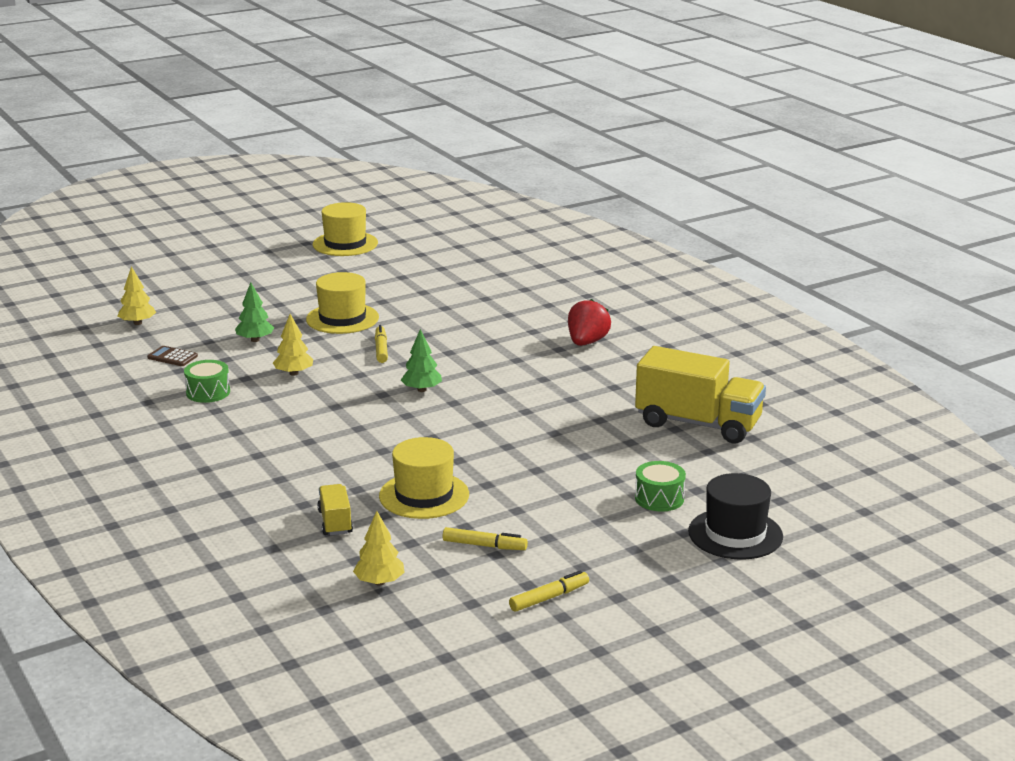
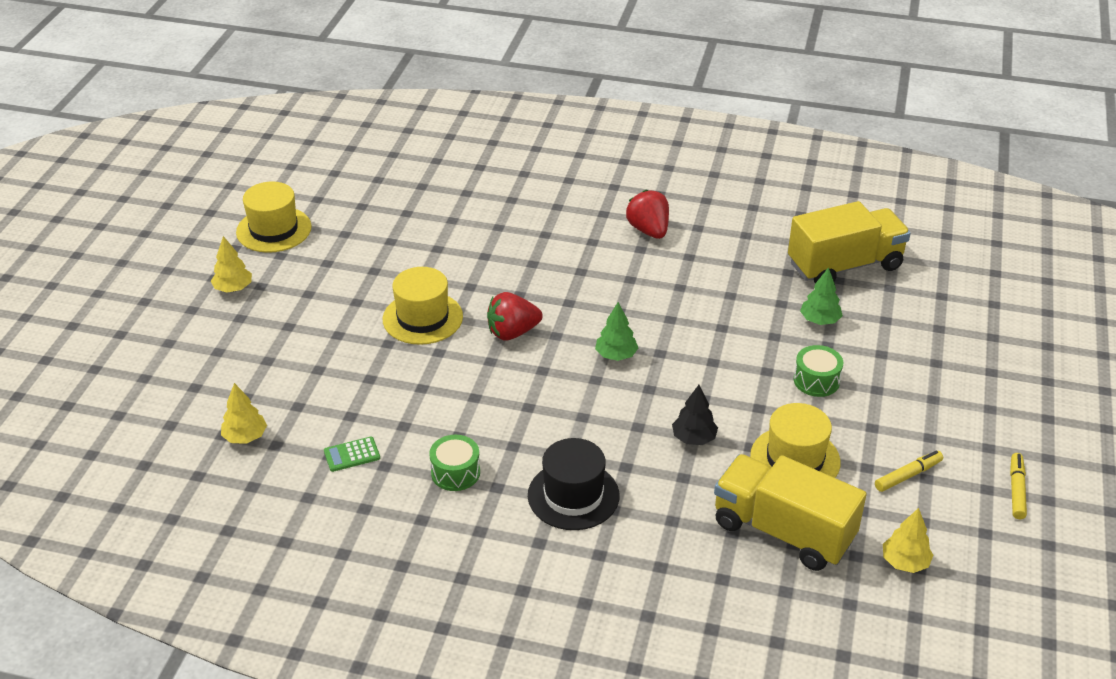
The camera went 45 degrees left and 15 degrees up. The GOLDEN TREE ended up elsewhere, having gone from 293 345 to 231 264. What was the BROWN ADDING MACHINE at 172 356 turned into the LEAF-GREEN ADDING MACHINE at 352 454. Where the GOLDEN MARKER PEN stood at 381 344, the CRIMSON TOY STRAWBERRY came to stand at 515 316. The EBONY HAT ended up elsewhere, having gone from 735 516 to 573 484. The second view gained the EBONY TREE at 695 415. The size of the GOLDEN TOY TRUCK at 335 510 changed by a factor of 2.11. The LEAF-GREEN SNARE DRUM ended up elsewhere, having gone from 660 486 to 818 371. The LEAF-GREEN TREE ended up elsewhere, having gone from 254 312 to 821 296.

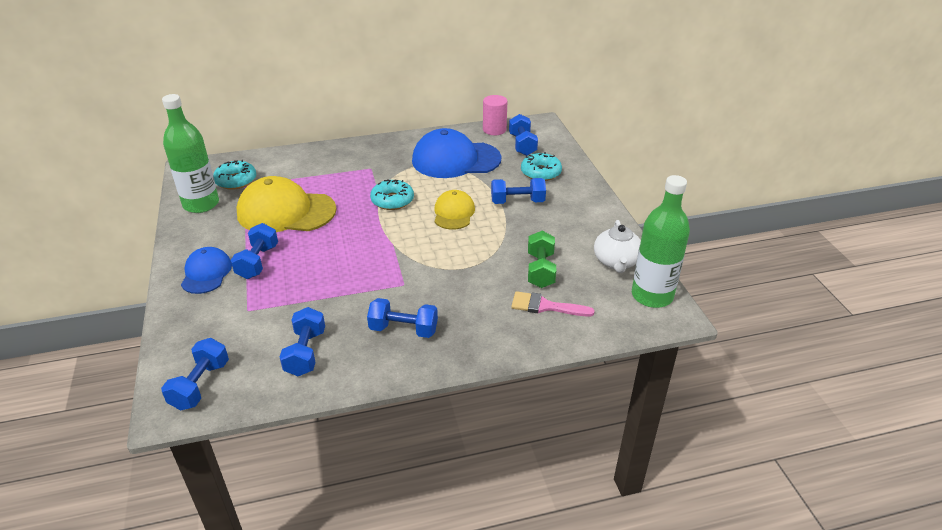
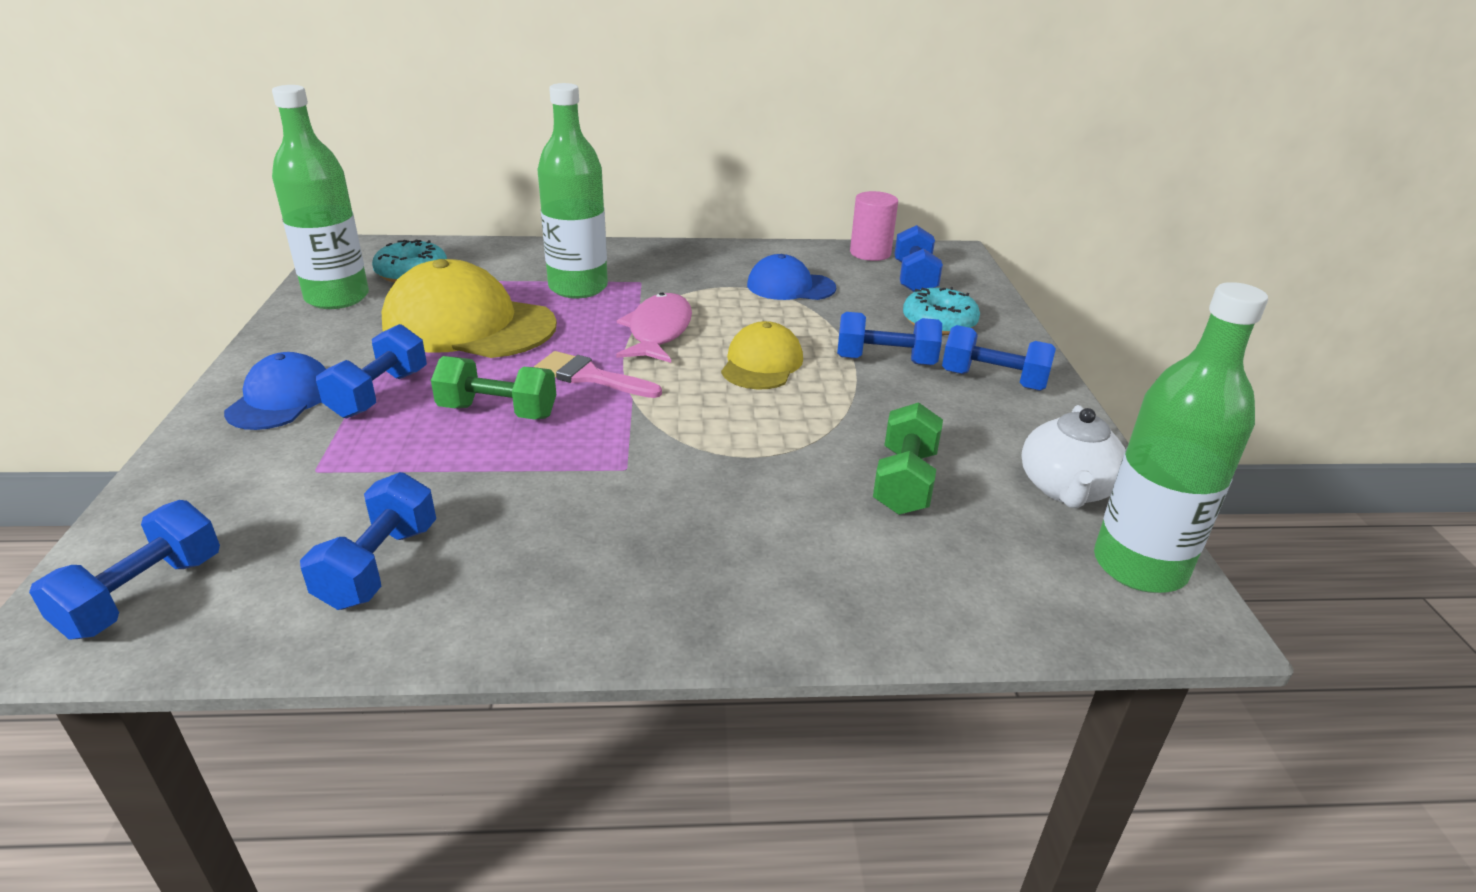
The camera went 10 degrees right and 5 degrees down. The second view gained the LEAF-GREEN DUMBBELL at 493 388. The ROSE-PINK BRUSH ended up elsewhere, having gone from 553 304 to 598 374. The second view gained the LEAF-GREEN FLASK at 572 190. Where the TURQUOISE GLAZED DONUT stood at 392 194, the ROSE-PINK TOY FISH came to stand at 654 328. The size of the ROYAL BLUE BASEBALL CAP at 456 153 changed by a factor of 0.56. The ROYAL BLUE DUMBBELL ended up elsewhere, having gone from 402 318 to 999 358.

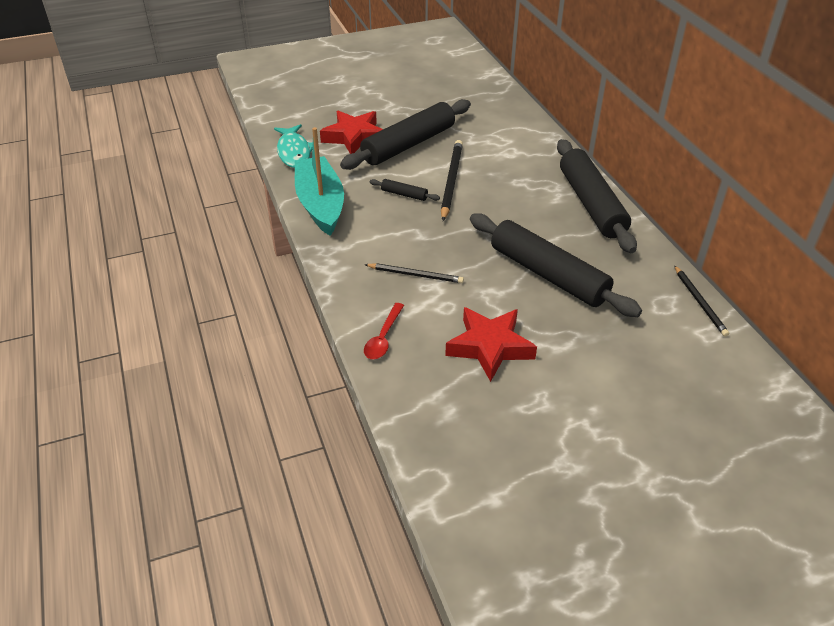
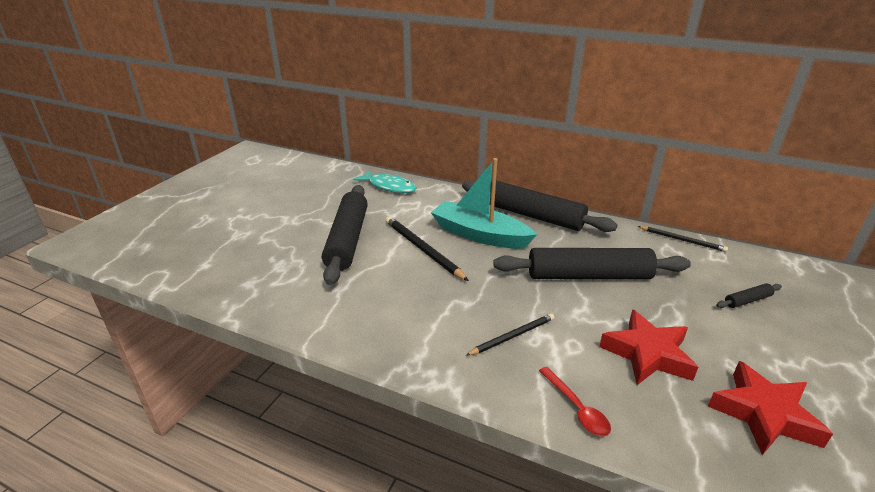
The camera went 45 degrees left and 10 degrees down. The TURQUOISE TOY FISH ended up elsewhere, having gone from 293 146 to 385 181. The TURQUOISE BOAT ended up elsewhere, having gone from 319 181 to 484 203. The CRIMSON STAR ended up elsewhere, having gone from 351 132 to 770 408. The EBONY ROLLING PIN ended up elsewhere, having gone from 405 190 to 749 295.

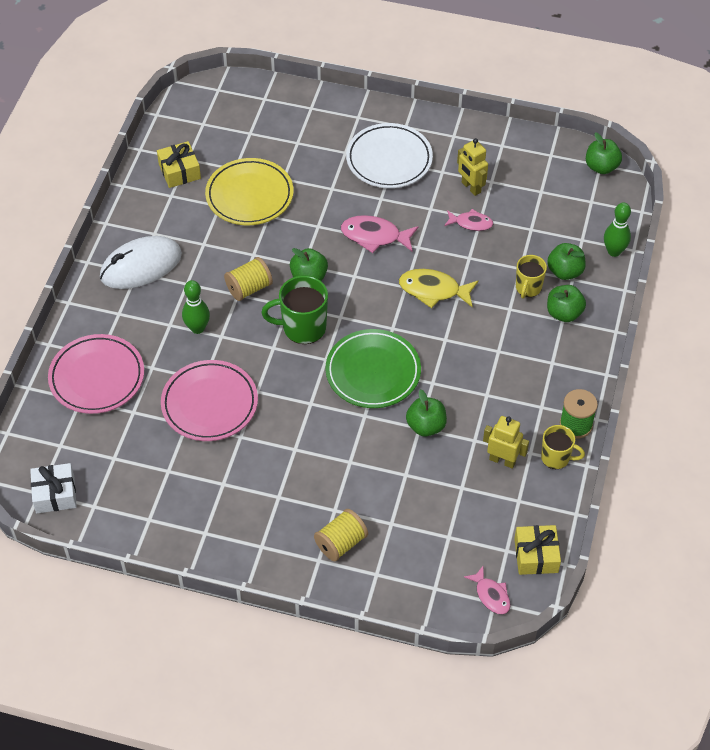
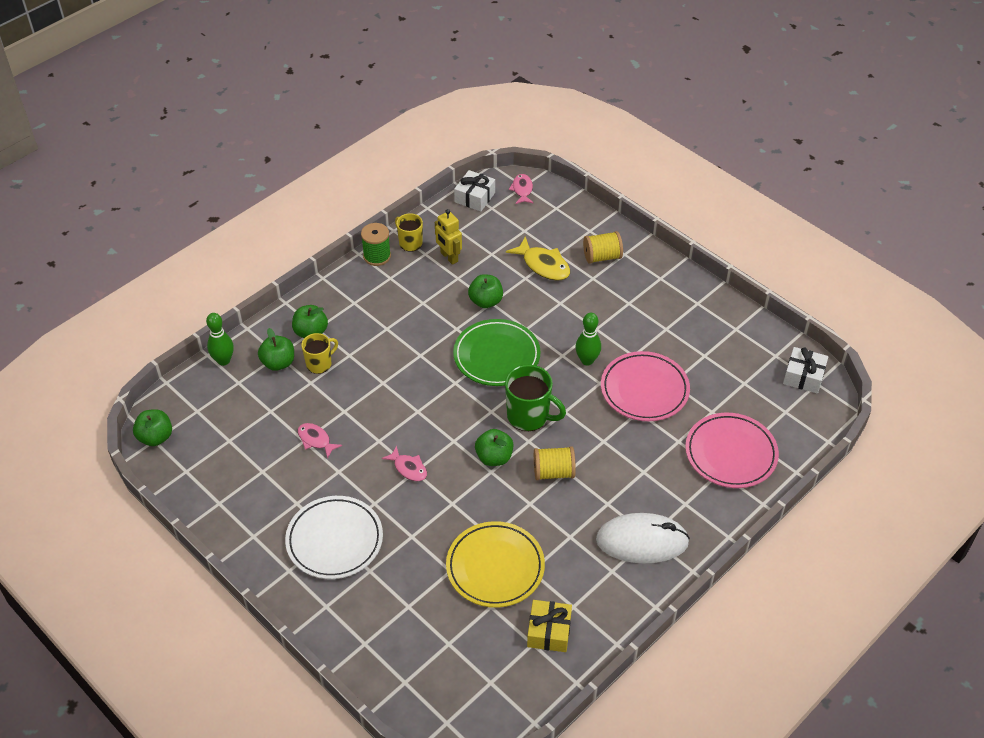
The camera went 150 degrees left and 5 degrees down. The size of the ROSE-PINK TOY FISH at 380 234 changed by a factor of 0.63. What was the GOLDEN PRESENT at 537 550 turned into the SNOW-WHITE PRESENT at 474 191. The GOLDEN TOY FISH ended up elsewhere, having gone from 439 288 to 538 258. The LEAF-GREEN TENPIN ended up elsewhere, having gone from 196 307 to 588 339. The second view lost the GOLDEN ROBOT at 472 167.

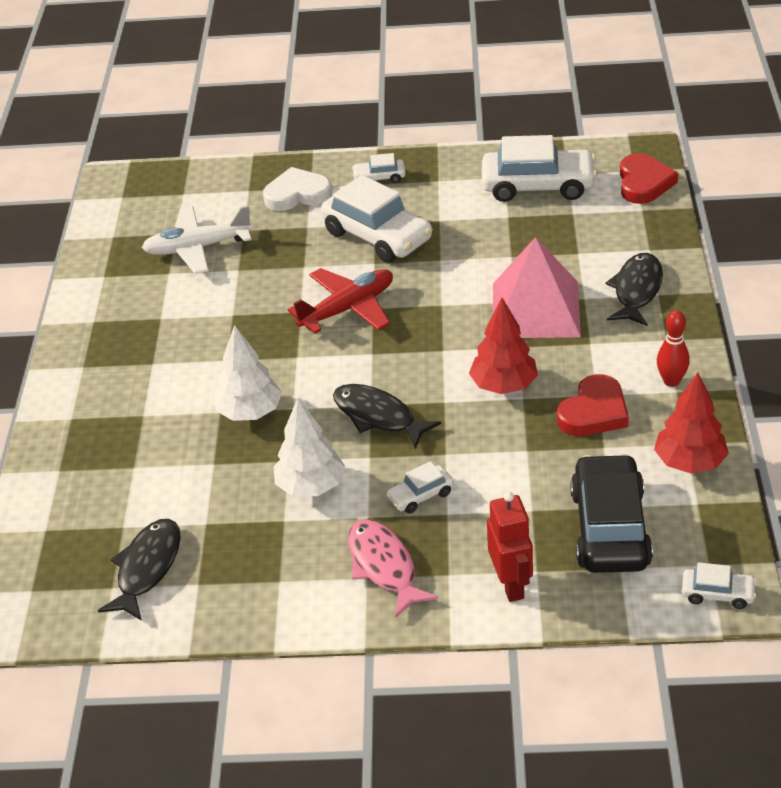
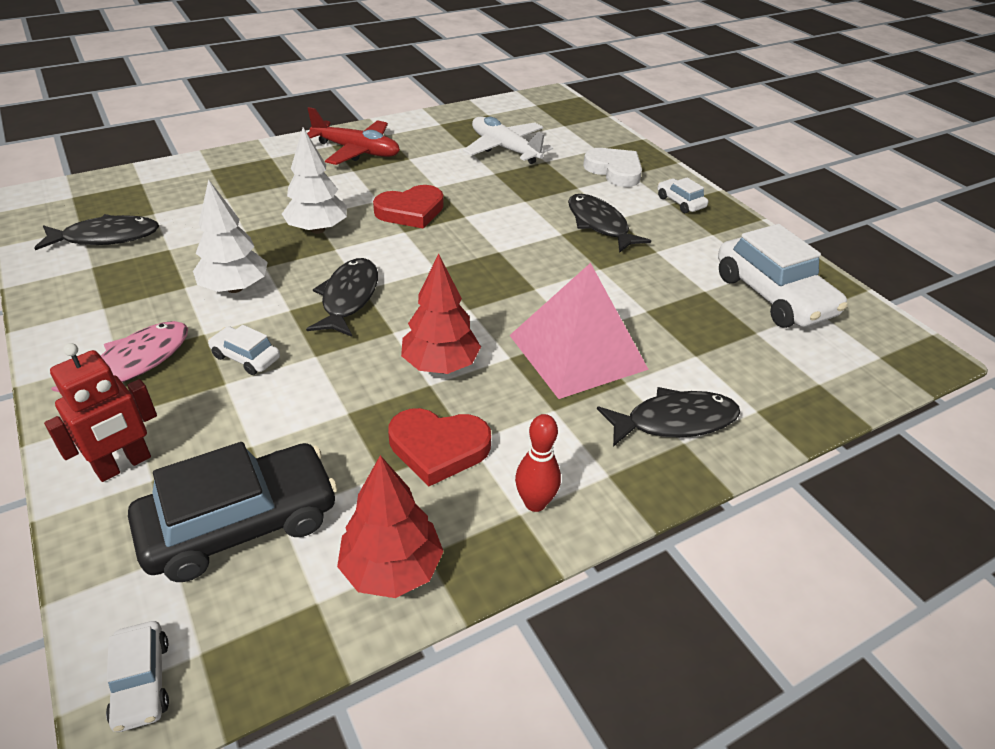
The camera went 55 degrees right and 0 degrees up. The CRIMSON TOY PLANE ended up elsewhere, having gone from 340 301 to 353 136. The CRIMSON LOVE HEART ended up elsewhere, having gone from 649 178 to 408 207. Where the SNOW-WHITE AUTOMOBILE stood at 377 219, the EBONY TOY FISH came to stand at 609 223.

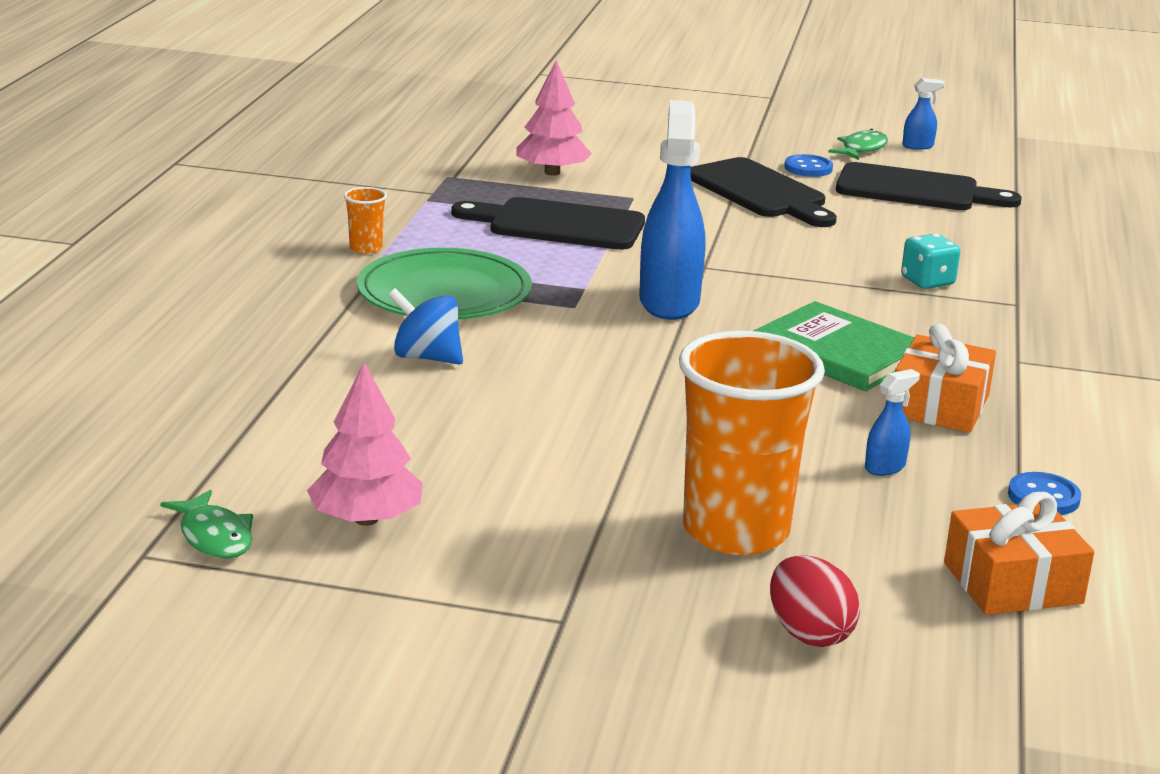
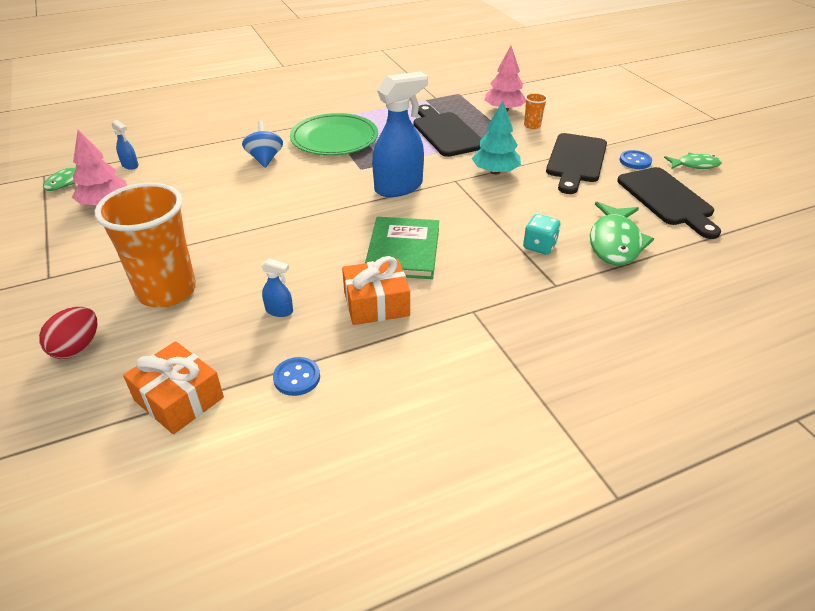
The camera went 55 degrees right and 15 degrees up. The ROYAL BLUE SPRAY CLEANER ended up elsewhere, having gone from 924 114 to 125 145. The second view gained the TURQUOISE TREE at 496 137. The ORANGE-COLOURED BEAKER ended up elsewhere, having gone from 365 220 to 536 111. The second view gained the LEAF-GREEN TOY FISH at 622 233.

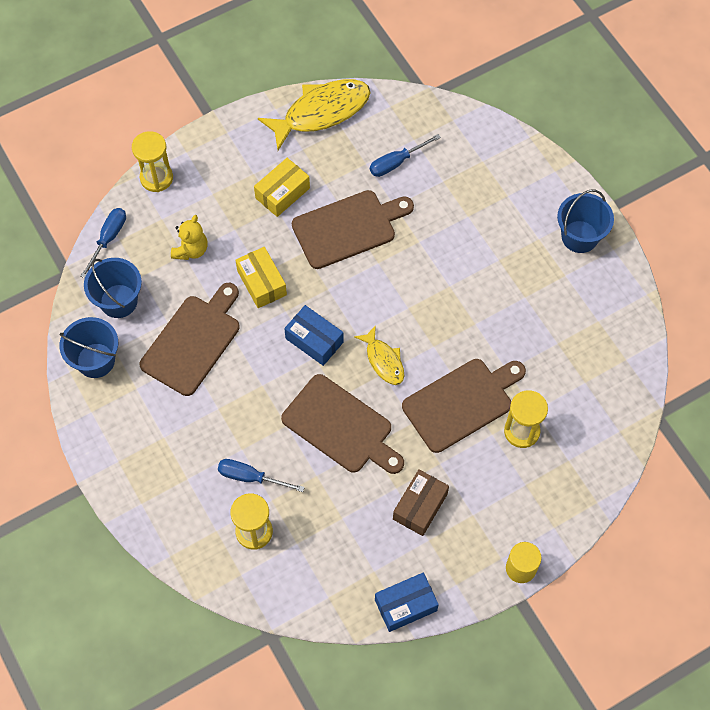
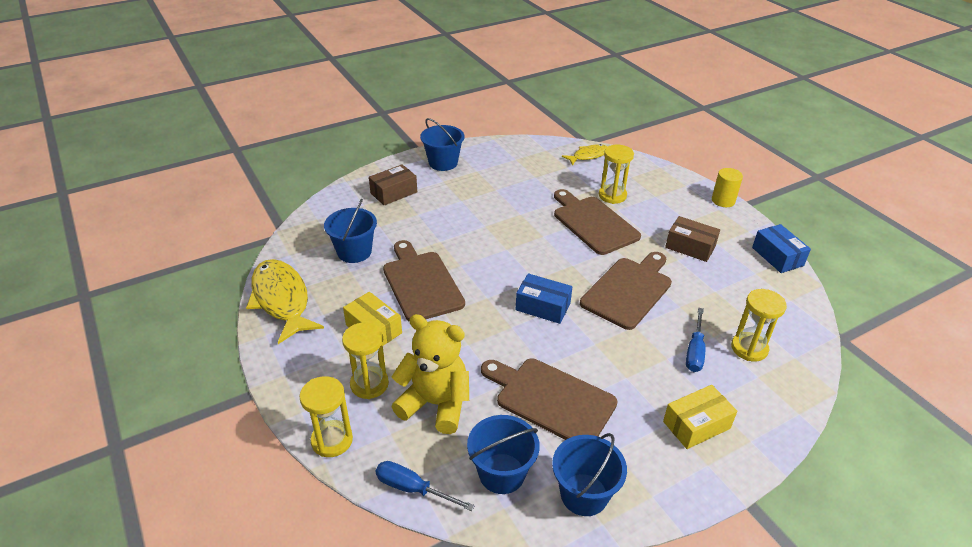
The camera went 90 degrees left and 25 degrees down. Where the ROYAL BLUE SCREWDRIVER stood at 405 155, the ROYAL BLUE BUCKET came to stand at 350 231. The second view gained the GOLDEN HOURGLASS at 365 360. The second view gained the BROWN BOX at 393 184. The size of the GOLDEN STUFFED BEAR at 189 237 changed by a factor of 1.71. The ROYAL BLUE BOX at 314 335 ended up facing another way, 75 degrees clockwise from before. The GOLDEN TOY FISH ended up elsewhere, having gone from 379 355 to 584 154. The GOLDEN BOX ended up elsewhere, having gone from 261 277 to 700 417.

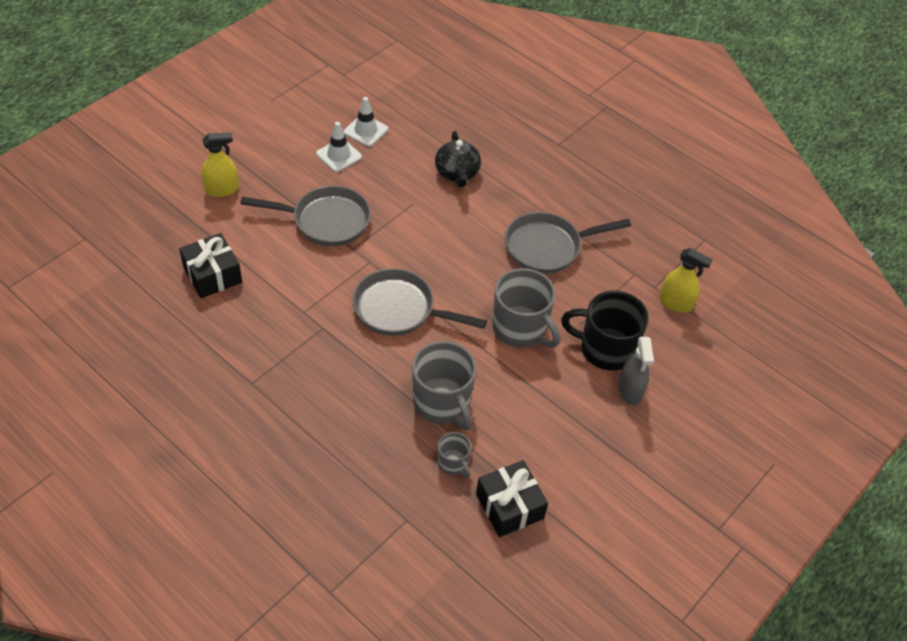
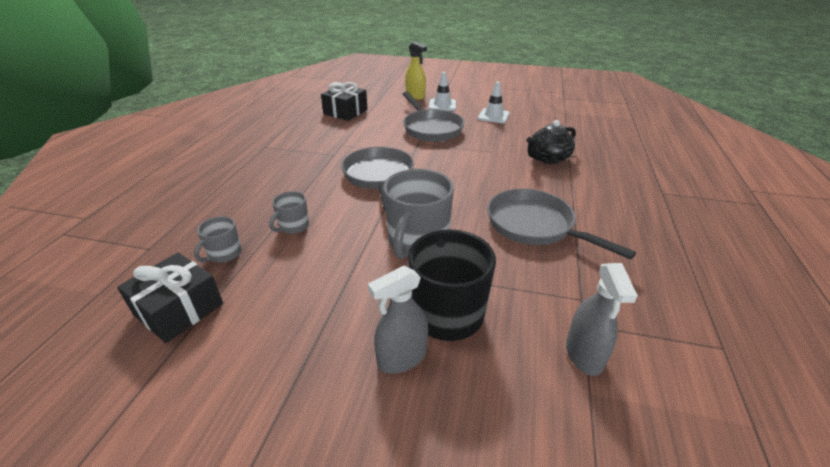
The camera went 65 degrees right and 15 degrees down. The size of the GREY MUG at 444 386 changed by a factor of 0.51. The SNOW-WHITE SAFETY CONE ended up elsewhere, having gone from 366 122 to 442 91. What was the GOLDEN SPRAY CLEANER at 686 280 turned into the GREY SPRAY CLEANER at 602 319.

